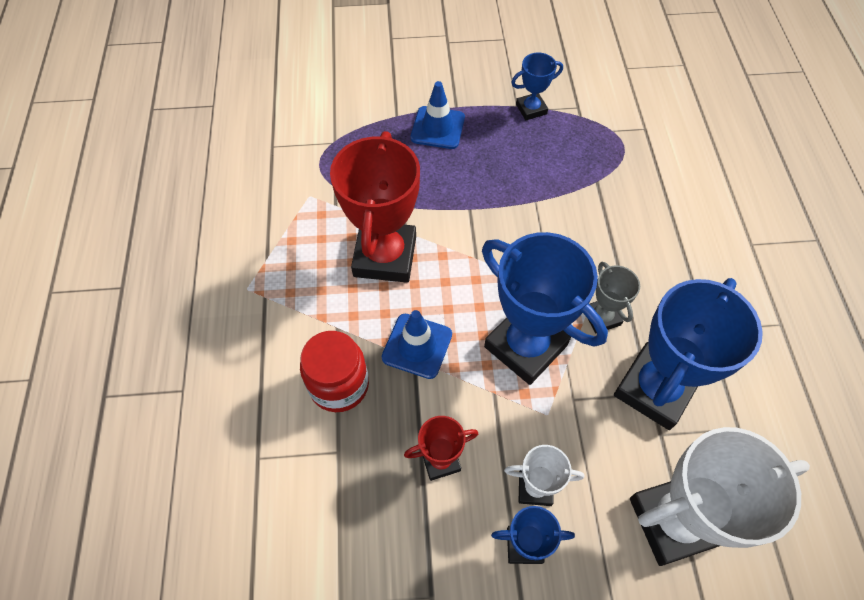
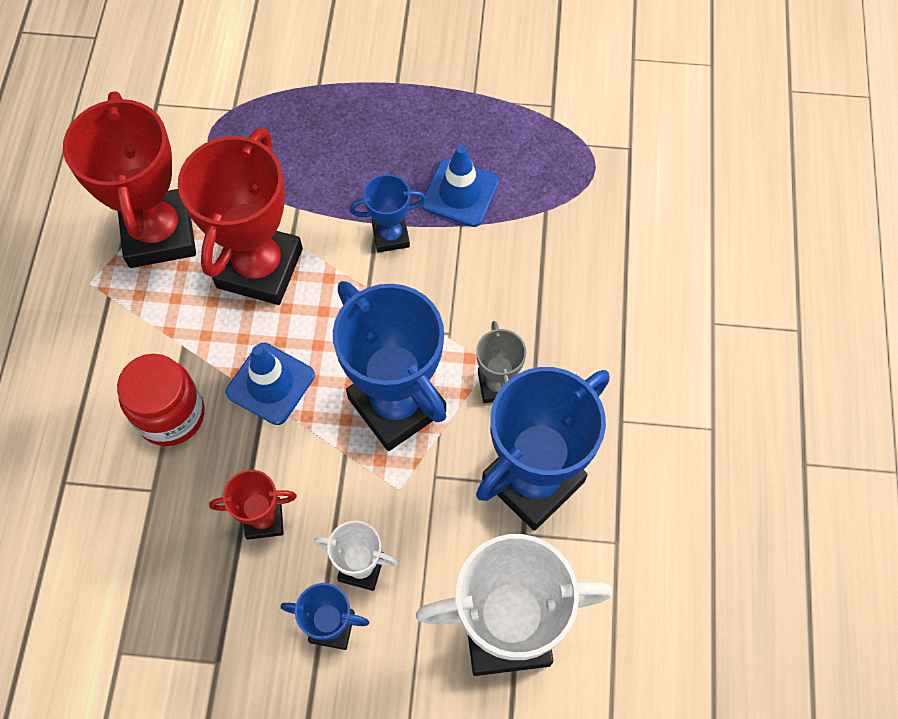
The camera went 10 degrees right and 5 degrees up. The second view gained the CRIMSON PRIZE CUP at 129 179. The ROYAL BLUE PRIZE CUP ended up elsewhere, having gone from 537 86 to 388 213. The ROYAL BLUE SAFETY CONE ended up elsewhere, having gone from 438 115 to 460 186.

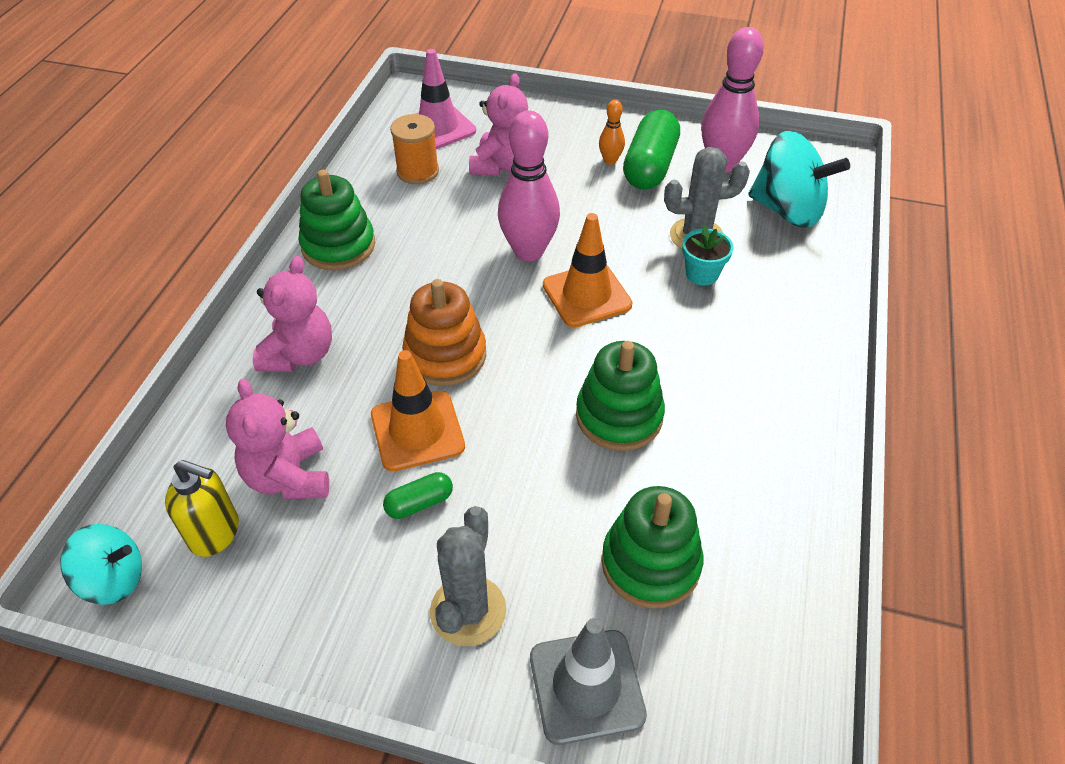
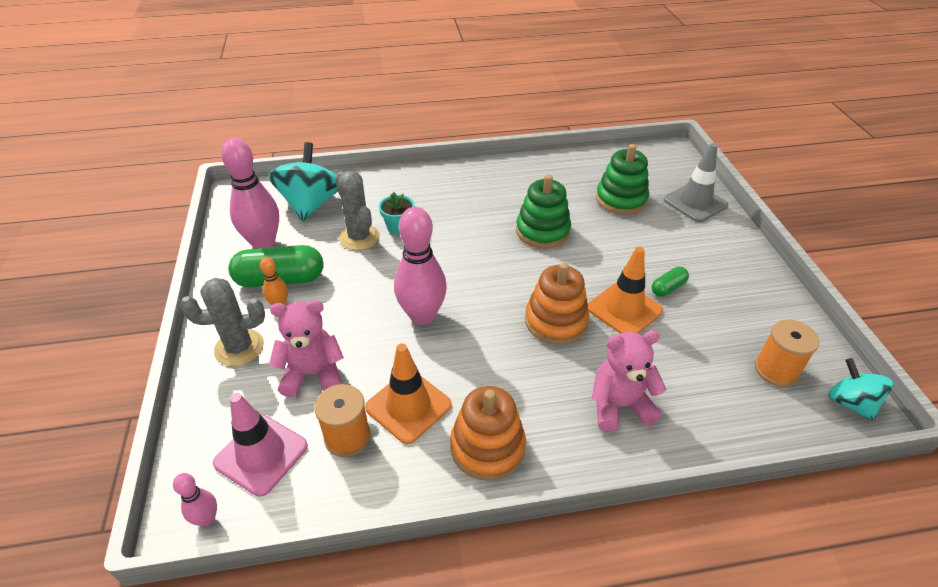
The camera went 115 degrees left and 5 degrees down. The second view gained the ROSE-PINK TENPIN at 195 499. The GREY PRICKLY PLANT ended up elsewhere, having gone from 468 576 to 222 322. The ORANGE-COLOURED SAFETY CONE ended up elsewhere, having gone from 587 270 to 408 393. What was the LEAF-GREEN STACKING TOY at 336 220 turned into the ORANGE-COLOURED STACKING TOY at 488 433. The LEAF-GREEN PILL SHAPE at 418 495 ended up facing another way, 75 degrees counterclockwise from before. Where the GOLDEN SOAP PUMP stood at 202 508, the ORANGE-COLOURED SPOOL came to stand at 787 353. The second view lost the ROSE-PINK STUFFED BEAR at 277 439.

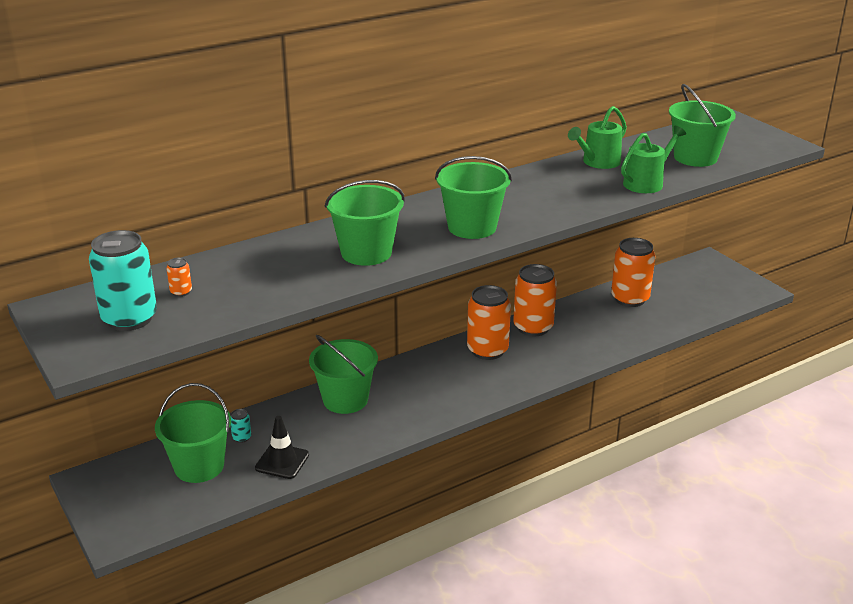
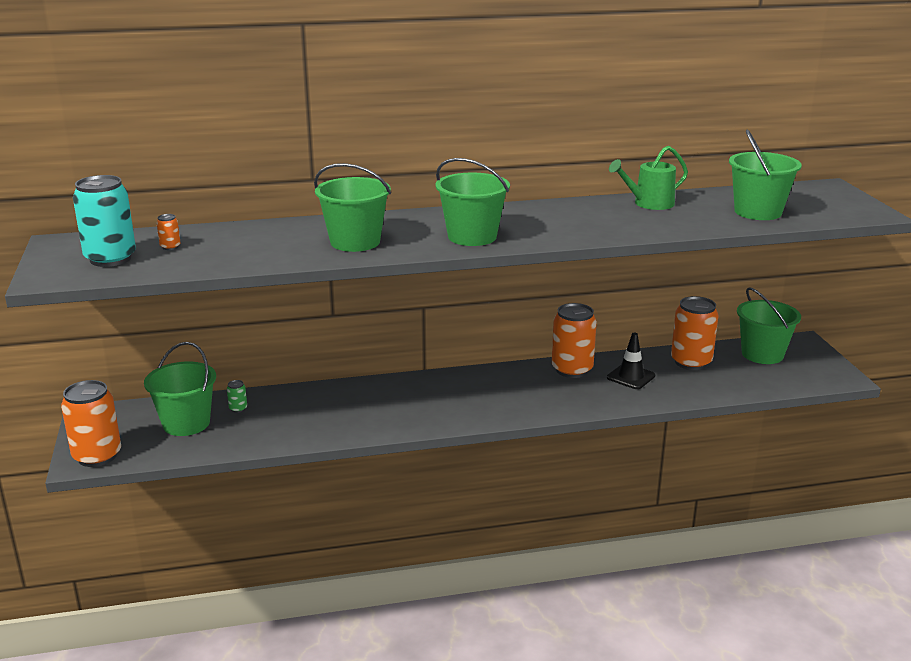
The camera went 20 degrees right and 5 degrees down. The ORANGE-COLOURED TIN ended up elsewhere, having gone from 489 322 to 91 423. What was the TURQUOISE TIN at 241 426 turned into the LEAF-GREEN TIN at 237 396. The EBONY SAFETY CONE ended up elsewhere, having gone from 282 447 to 631 360. The LEAF-GREEN BUCKET ended up elsewhere, having gone from 343 374 to 769 325. The second view lost the LEAF-GREEN WATERING CAN at 653 159.

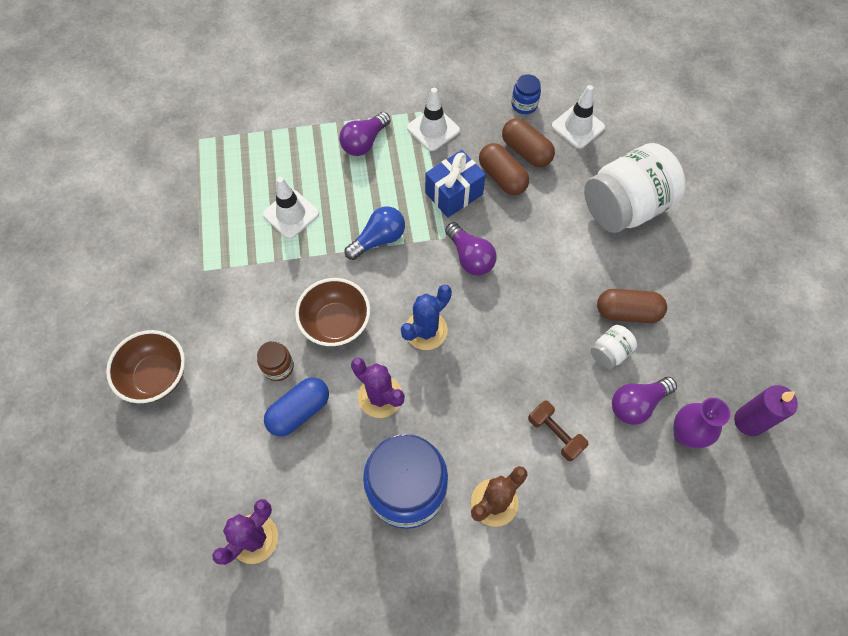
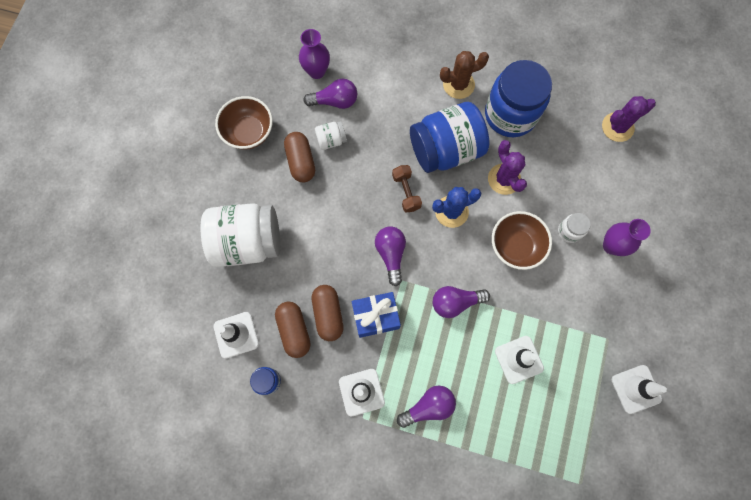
The camera went 155 degrees left and 10 degrees up. The BROWN DEEP DISH ended up elsewhere, having gone from 145 366 to 244 123. The BROWN PILL SHAPE at 632 306 ended up facing another way, 45 degrees clockwise from before. The BROWN DUMBBELL ended up elsewhere, having gone from 558 431 to 407 188. The second view gained the ROYAL BLUE JAM JAR at 449 137. What was the ROYAL BLUE LIGHT BULB at 375 233 turned into the ROYAL PURPLE LIGHT BULB at 461 302. What was the BROWN JAM JAR at 275 361 turned into the SNOW-WHITE JAM JAR at 574 228. The second view gained the ROYAL PURPLE TALL VASE at 627 237. The second view gained the SNOW-WHITE SAFETY CONE at 639 389. The second view lost the ROYAL BLUE PILL SHAPE at 296 406. The second view lost the ROYAL PURPLE PILLAR CANDLE at 766 410.

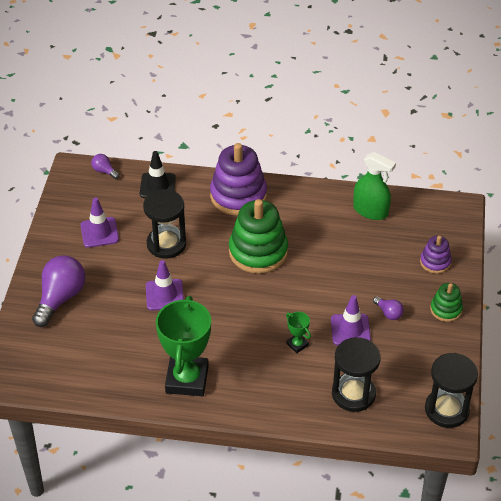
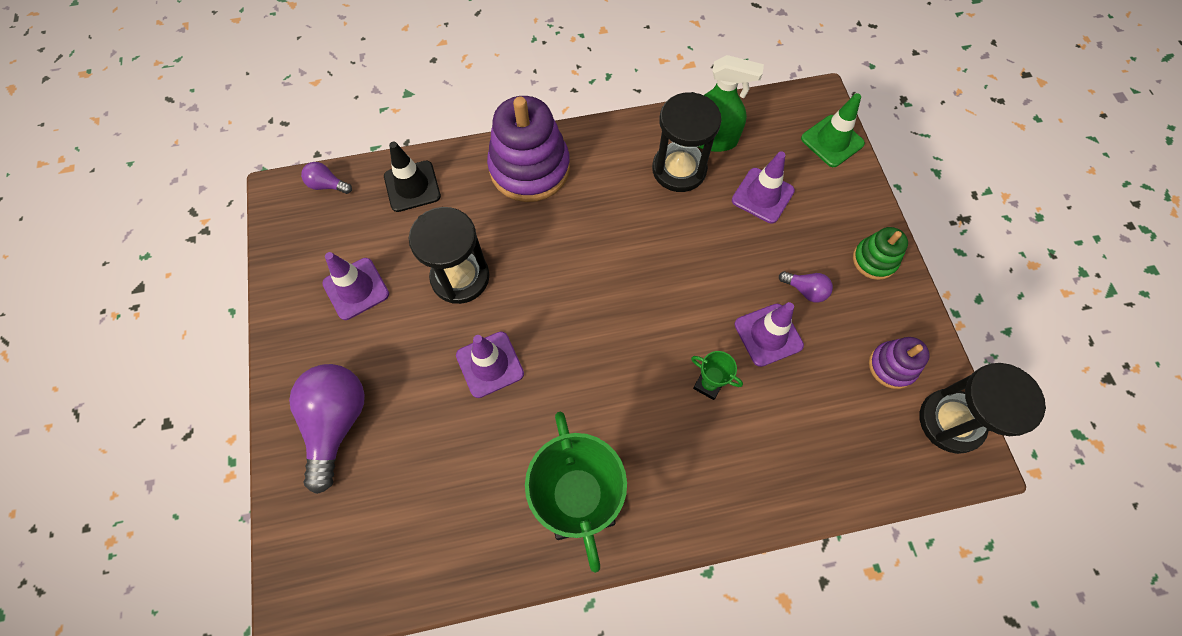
The camera went 20 degrees left and 20 degrees up. The EBONY HOURGLASS ended up elsewhere, having gone from 356 374 to 686 142. The second view gained the ROYAL PURPLE SAFETY CONE at 763 187. The second view gained the LEAF-GREEN SAFETY CONE at 833 130. The ROYAL PURPLE STACKING TOY ended up elsewhere, having gone from 436 255 to 899 363. The second view lost the LEAF-GREEN STACKING TOY at 258 236.

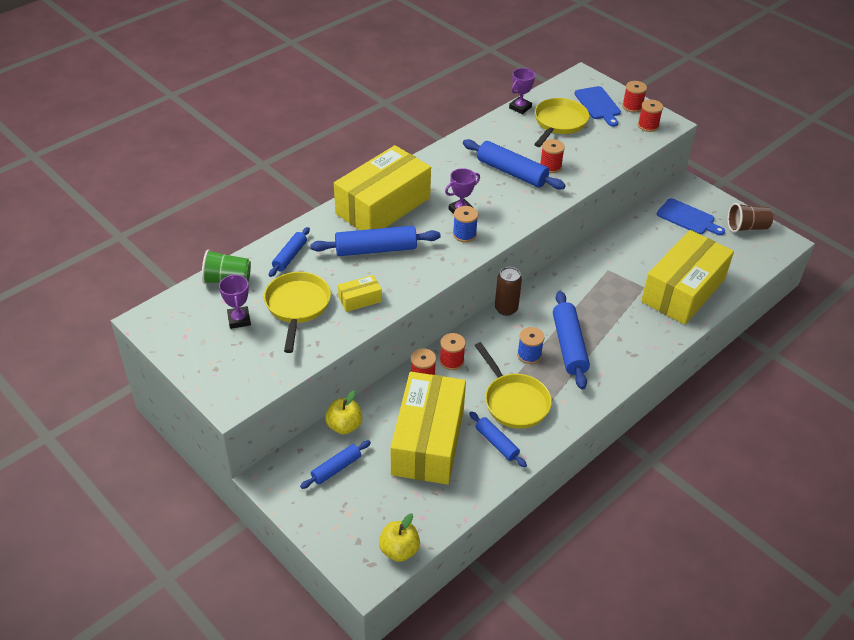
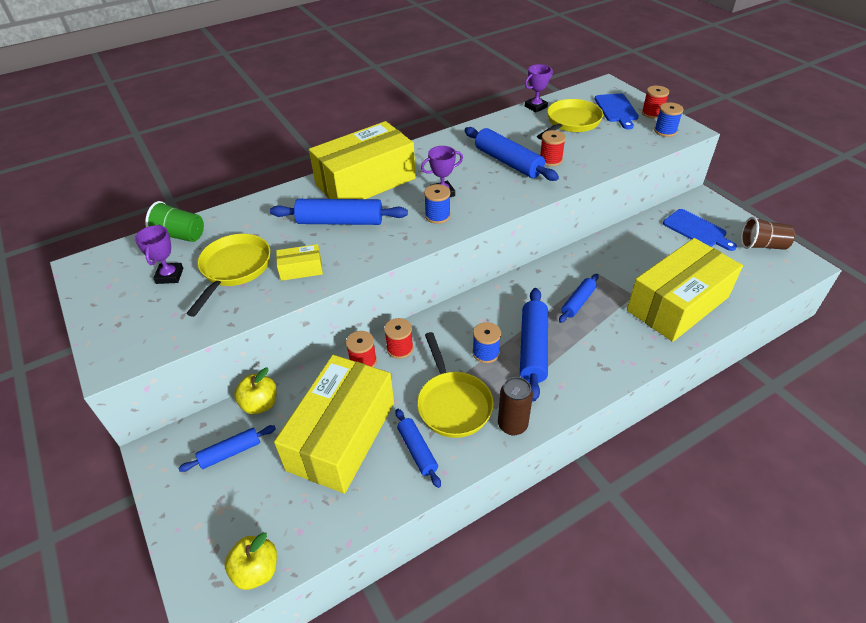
The camera went 15 degrees right and 0 degrees up. The BROWN TIN ended up elsewhere, having gone from 508 291 to 515 406. The ROYAL BLUE ROLLING PIN ended up elsewhere, having gone from 289 252 to 579 298. What was the CRIMSON SPOOL at 650 115 turned into the ROYAL BLUE SPOOL at 668 119.

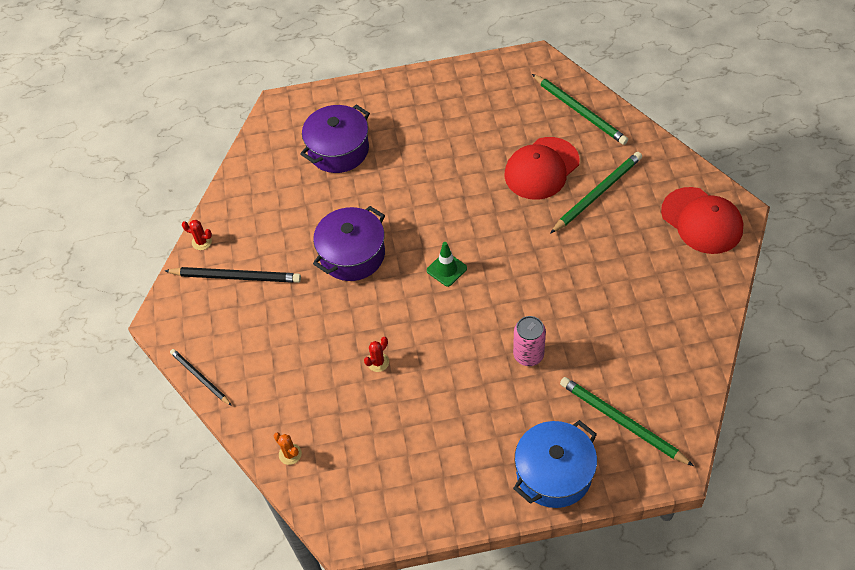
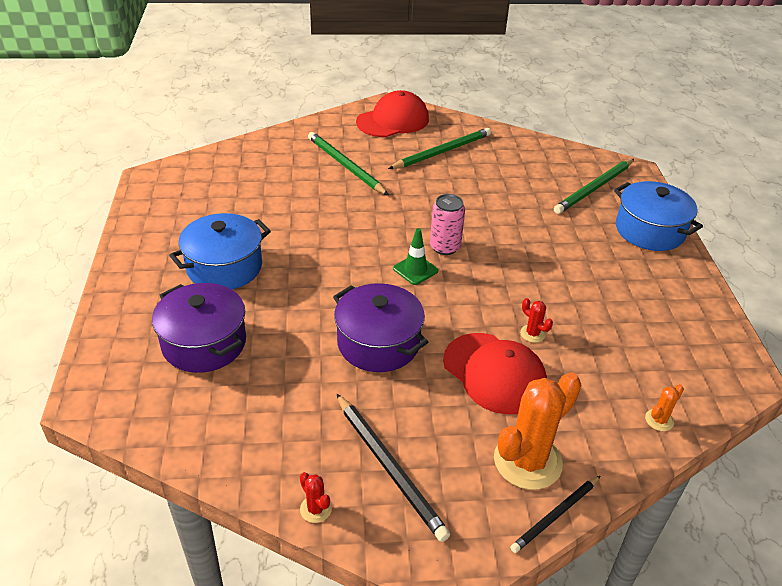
The camera went 90 degrees left and 15 degrees down. The second view gained the ROYAL BLUE STOCKPOT at 220 251. The CRIMSON PRICKLY PLANT at 197 235 ended up facing another way, 60 degrees counterclockwise from before. The EBONY WOODEN PENCIL at 233 275 ended up facing another way, 135 degrees clockwise from before. The LEAF-GREEN WOODEN PENCIL ended up elsewhere, having gone from 580 109 to 439 148. The ROSE-PINK TIN ended up elsewhere, having gone from 529 341 to 447 224. The CRIMSON BASEBALL CAP ended up elsewhere, having gone from 542 168 to 495 373. The second view gained the ORANGE-COLOURED PRICKLY PLANT at 537 431.

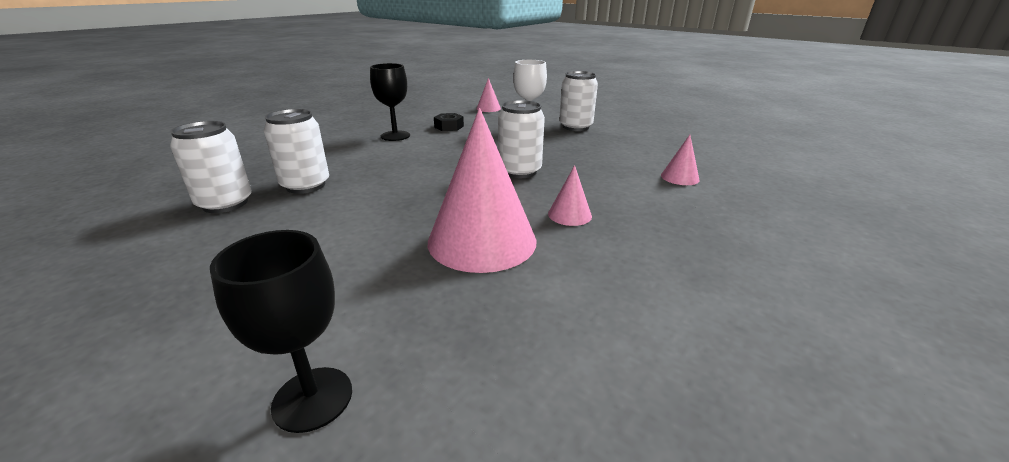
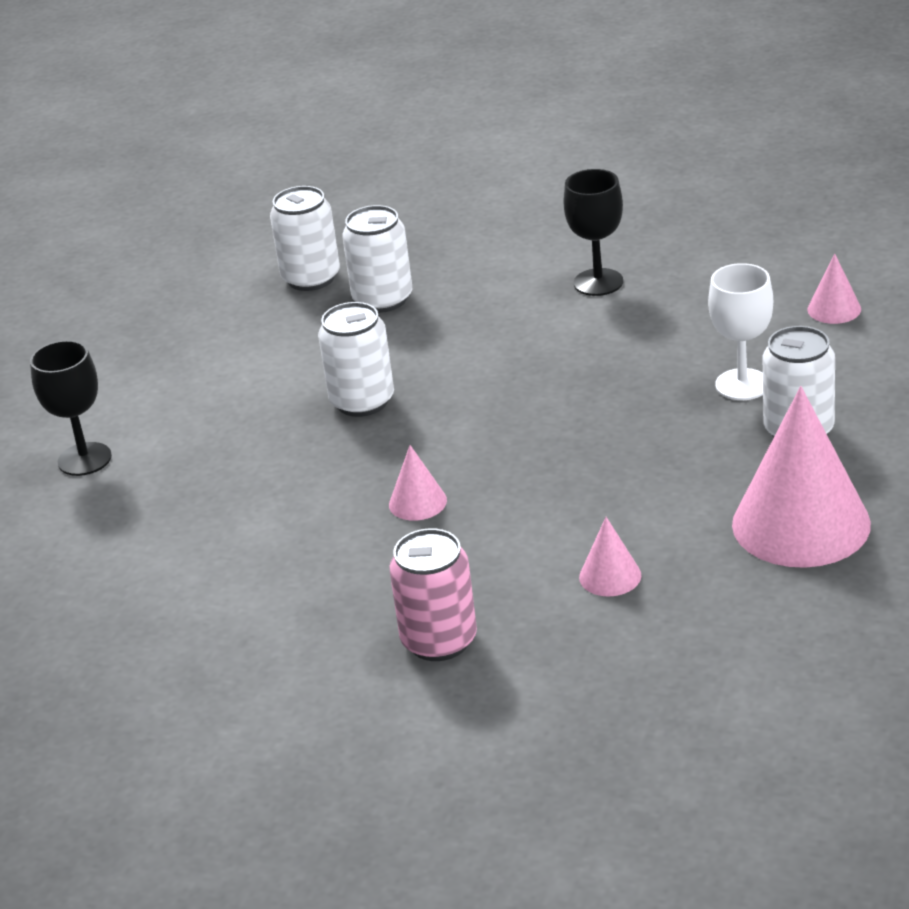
The camera went 75 degrees right and 5 degrees up. The SNOW-WHITE TIN ended up elsewhere, having gone from 521 139 to 356 359. The second view gained the ROSE-PINK TIN at 433 594. The ROSE-PINK CONE SHAPE ended up elsewhere, having gone from 482 190 to 801 477. The second view lost the EBONY HEX NUT at 449 122.

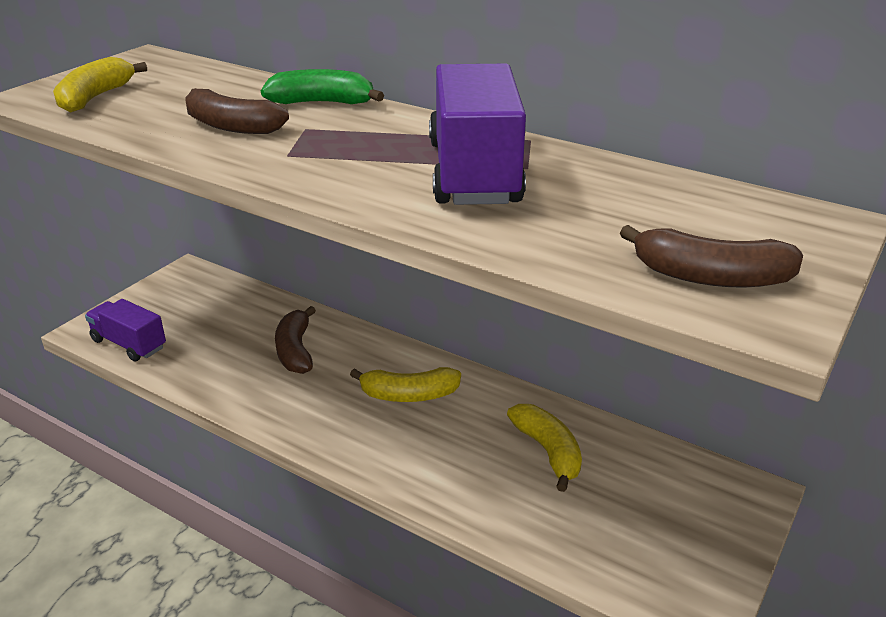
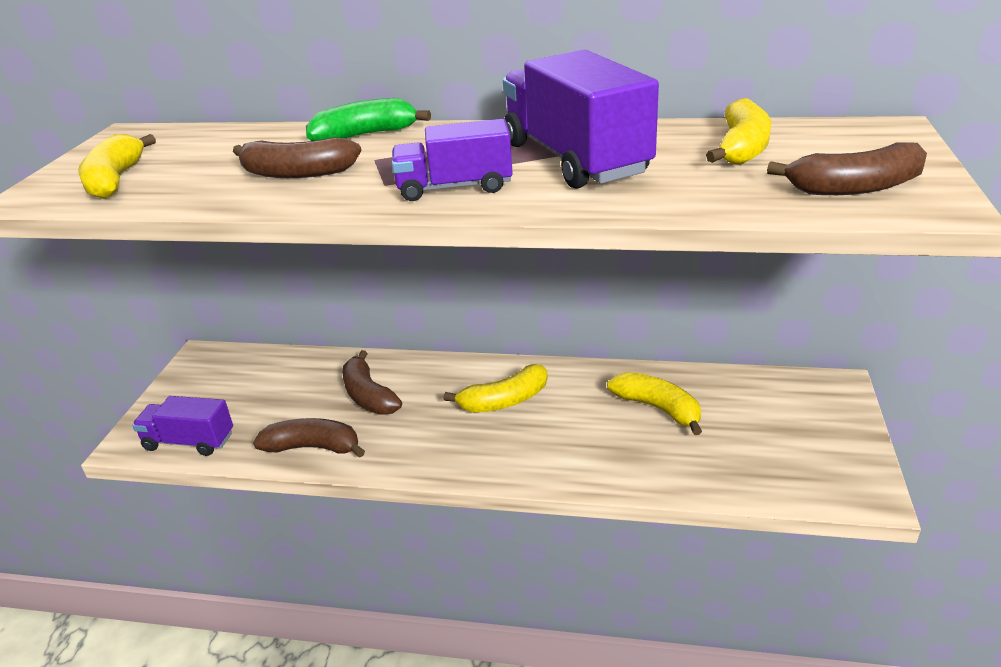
The camera went 20 degrees left and 0 degrees up. The second view gained the BROWN BANANA at 309 438. The second view gained the ROYAL PURPLE TOY TRUCK at 452 160. The second view gained the GOLDEN BANANA at 738 131.

